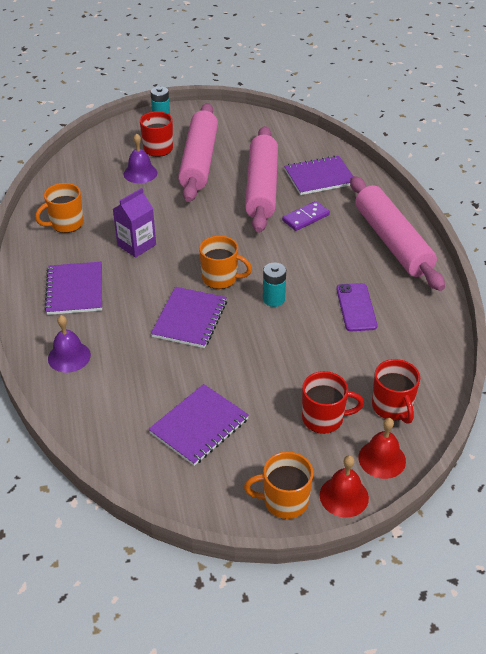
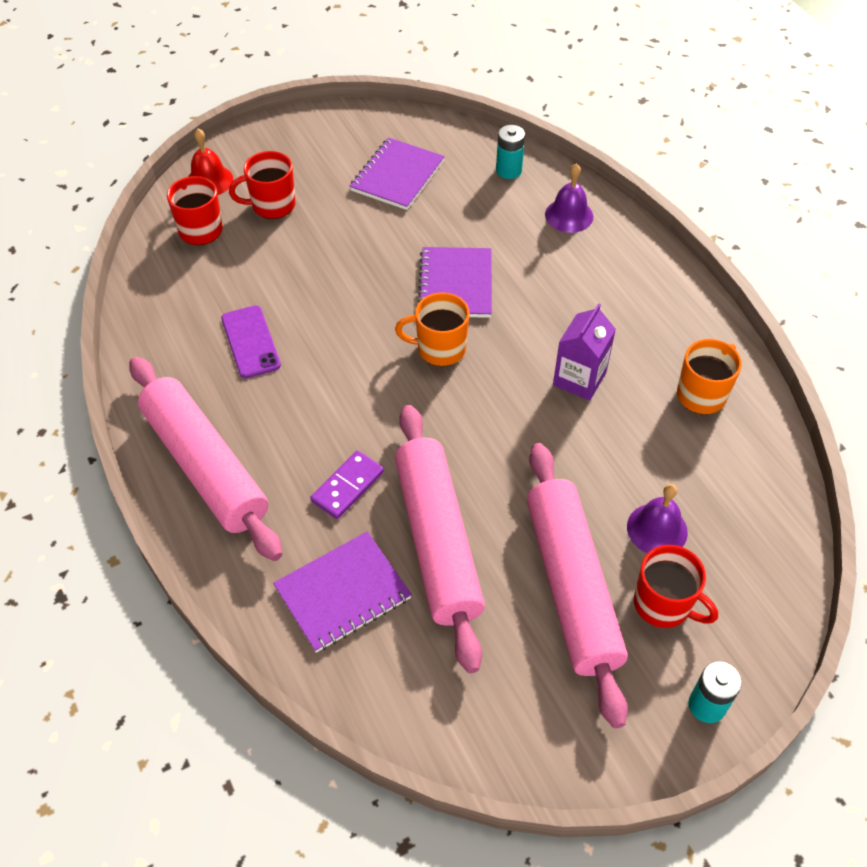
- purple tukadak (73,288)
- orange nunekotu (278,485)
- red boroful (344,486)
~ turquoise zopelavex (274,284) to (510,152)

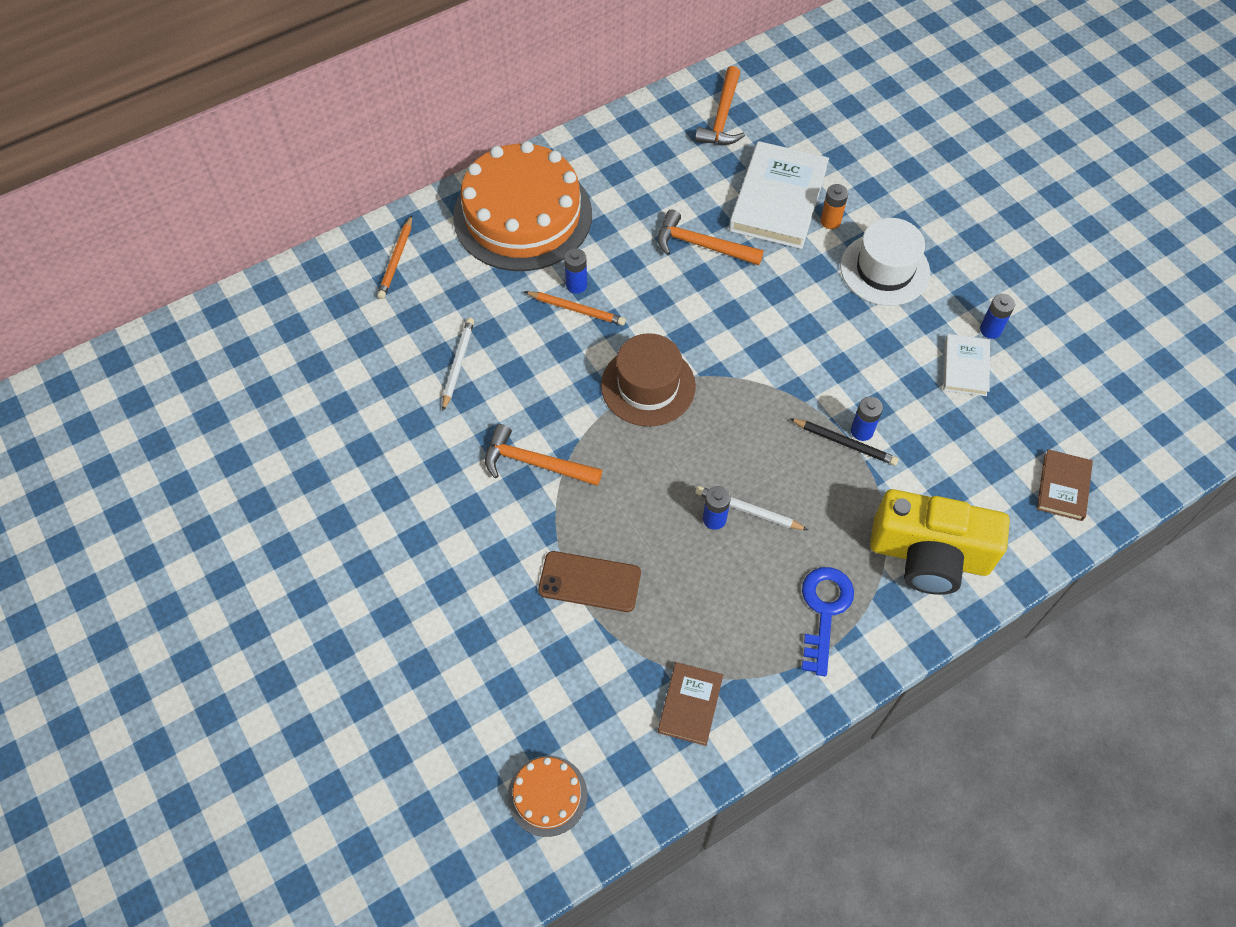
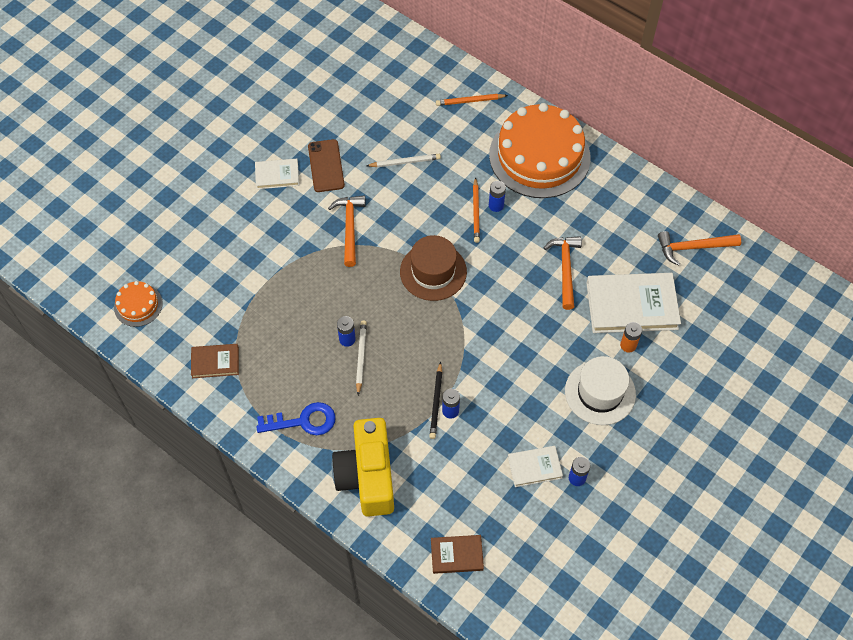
+ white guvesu (277,174)
~ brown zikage (589,581) to (326,165)

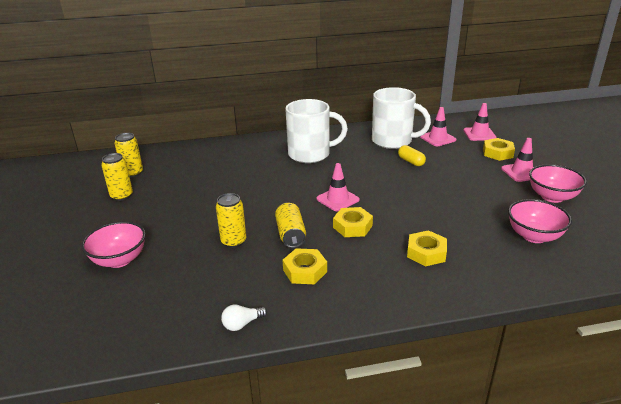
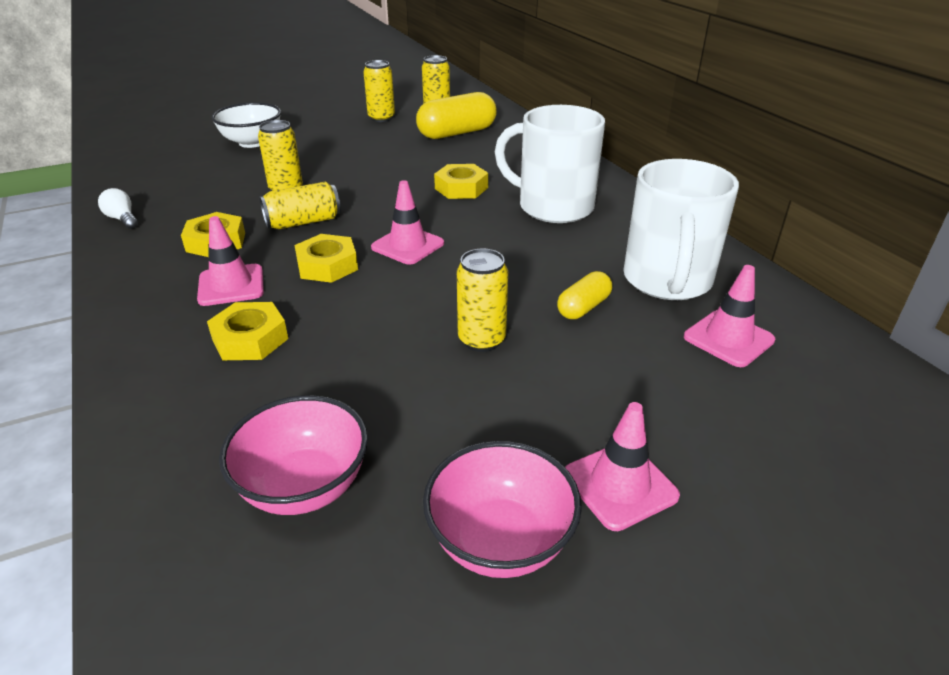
+ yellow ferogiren (456,115)
+ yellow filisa (482,300)
~ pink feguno (480,122) to (230,261)
~ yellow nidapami (499,149) to (461,181)
~ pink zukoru (113,244) to white zukoru (246,125)
~ white nunekotu (316,131) = (550,164) 135 degrees clockwise

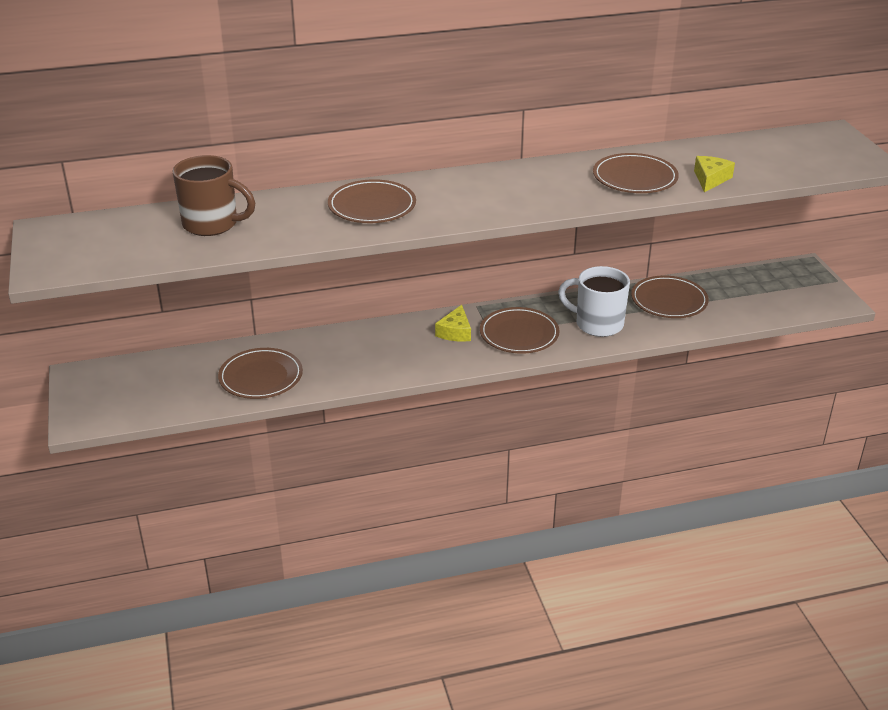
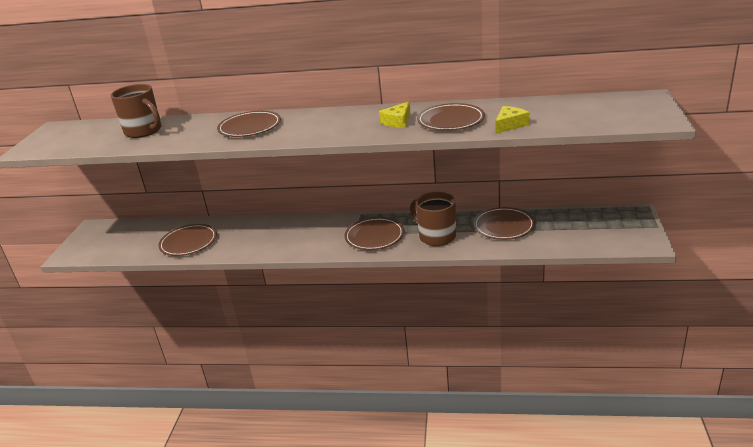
~ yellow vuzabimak (453,323) to (394,115)
~ white nunekotu (594,301) to brown nunekotu (433,219)

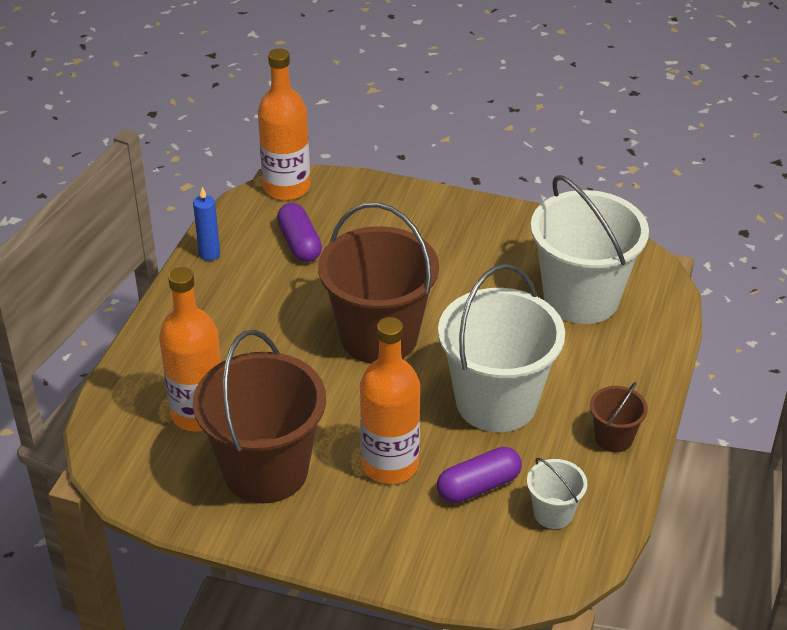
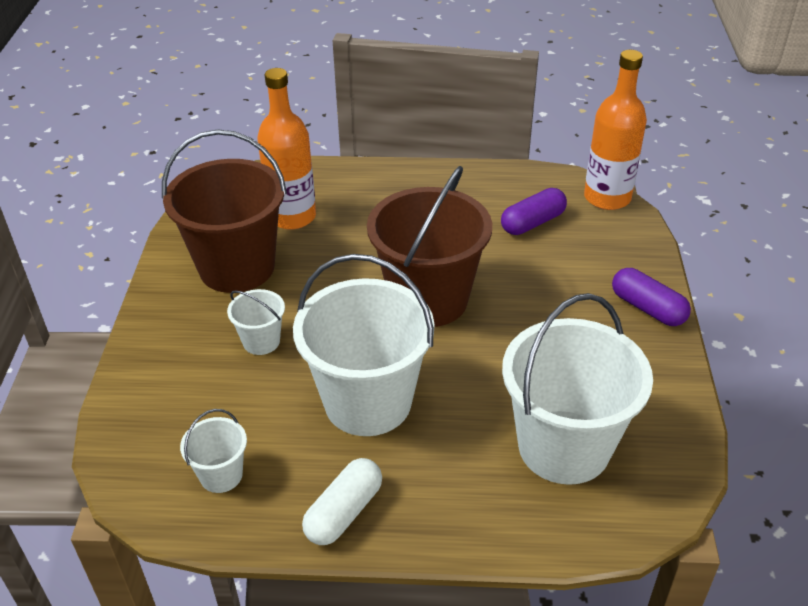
- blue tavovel (206,224)
~ purple ferogiren (479,475) to (651,297)
~ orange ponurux (390,400) to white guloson (256,322)
~ brown guloson (619,417) to white ferogiren (342,501)

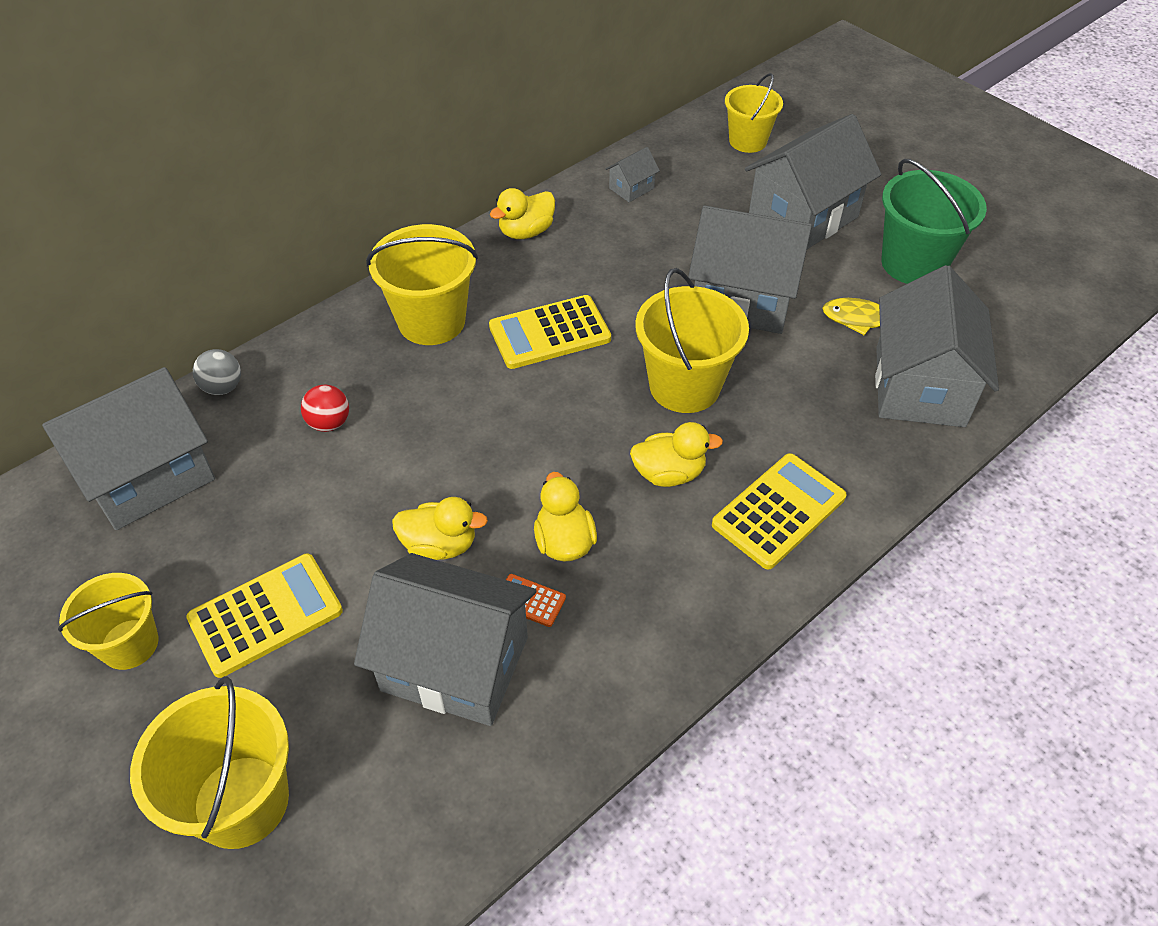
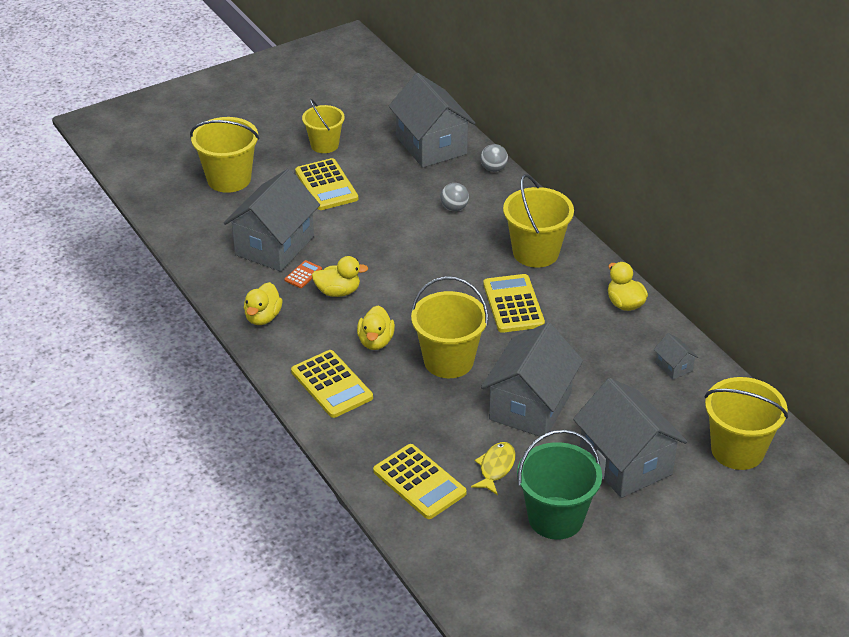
~ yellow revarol (440,528) to (263,303)
~ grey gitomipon (937,346) to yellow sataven (420,481)
~ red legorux (325,408) to grey legorux (454,197)
~ yellow guloson (754,113) = (746,423) x1.52

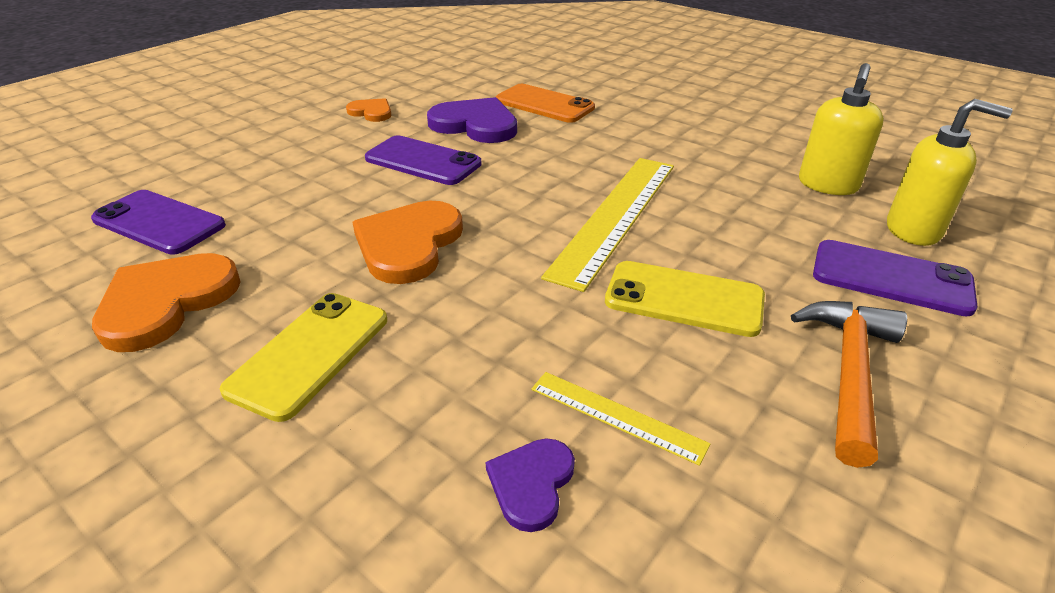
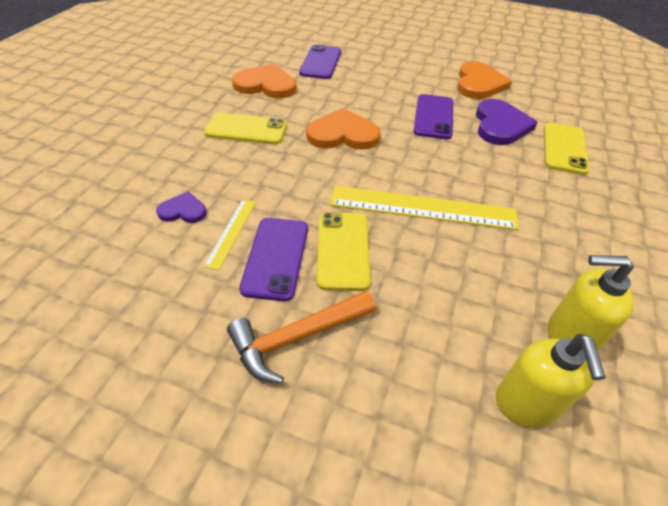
~ purple zikage (895,278) to (273,259)
~ orange zikage (545,103) to yellow zikage (566,148)
~ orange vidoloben (849,384) = (301,337) 150 degrees clockwise
~ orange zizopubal (368,110) = (484,80) x1.84

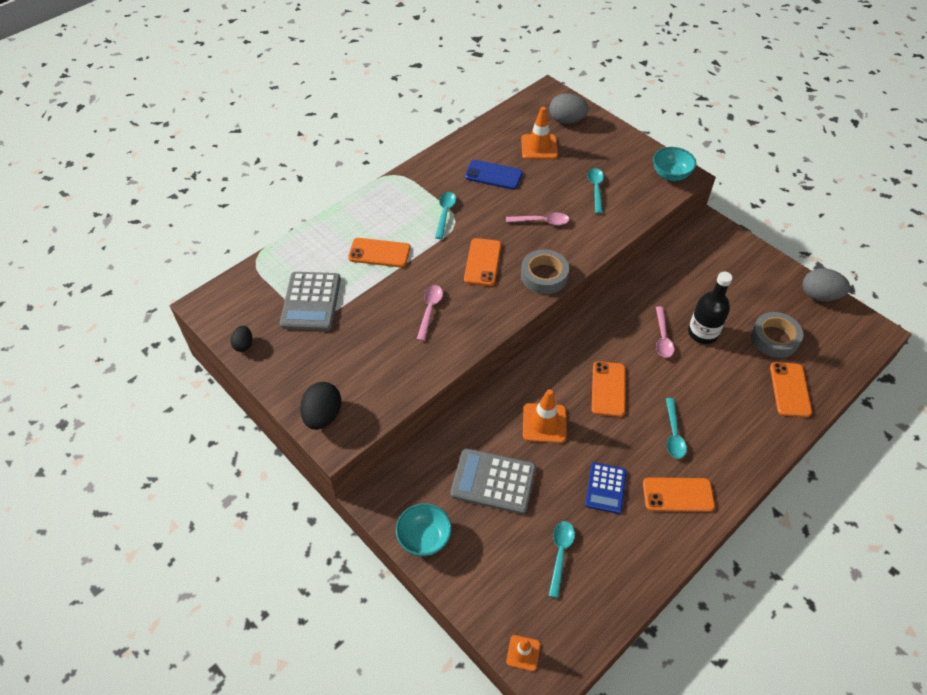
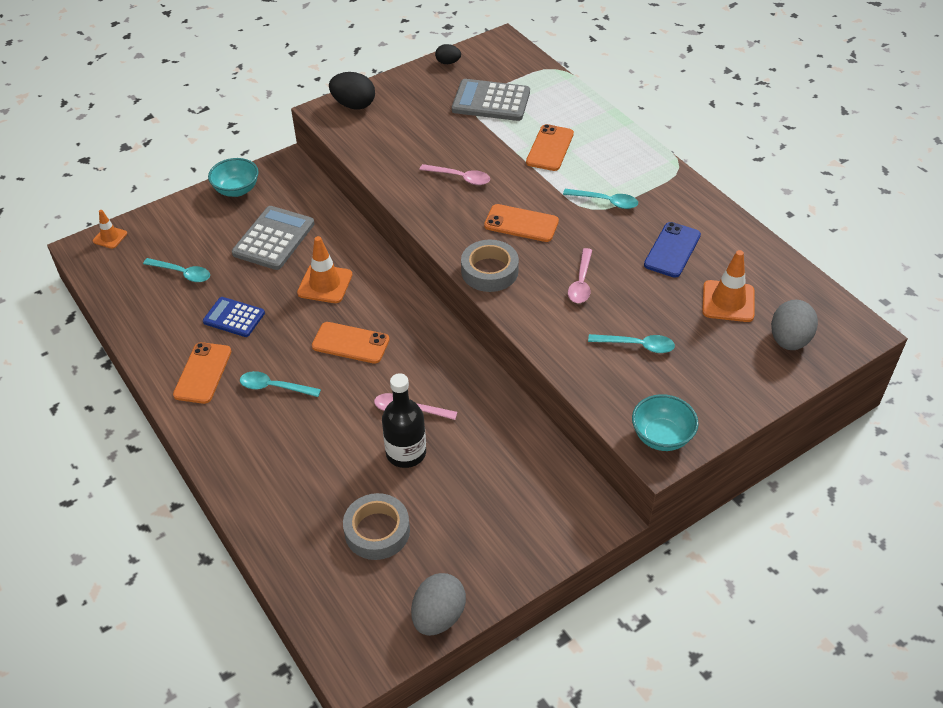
- orange zikage (791,389)

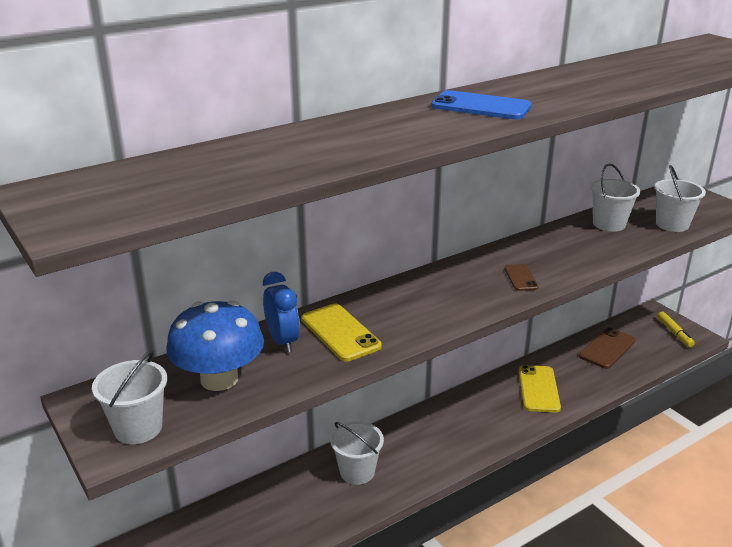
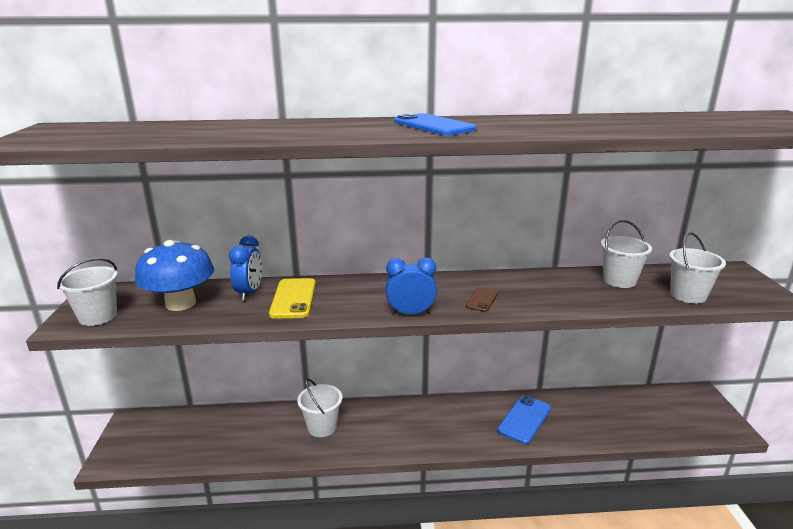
- brown zikage (607,348)
- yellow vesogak (676,329)
+ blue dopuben (411,286)
~ yellow zikage (540,389) to blue zikage (524,419)

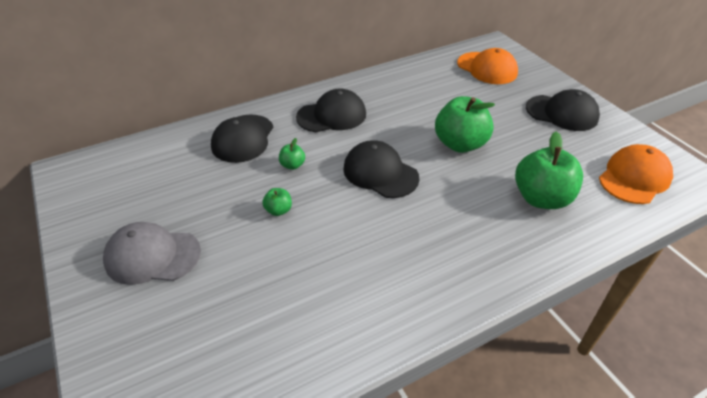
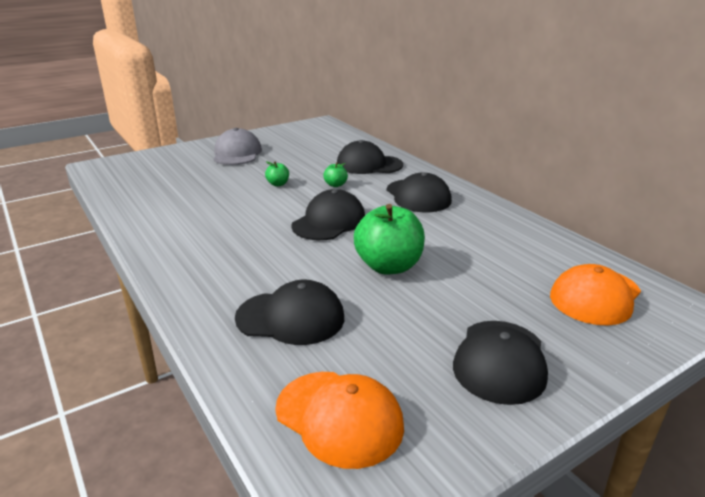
~ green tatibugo (549,170) to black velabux (289,312)

